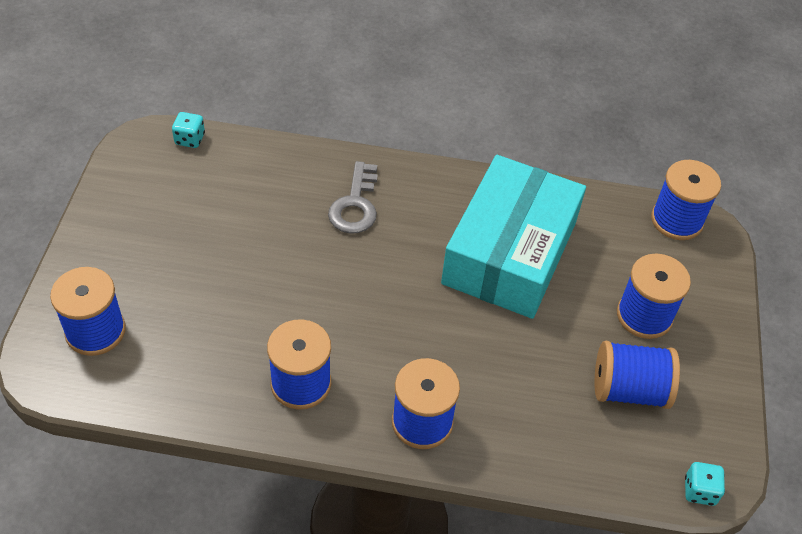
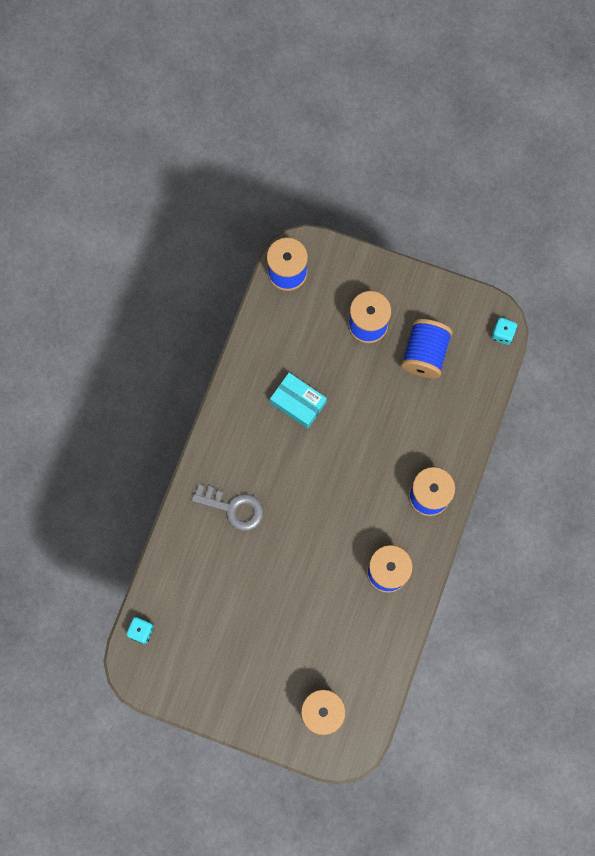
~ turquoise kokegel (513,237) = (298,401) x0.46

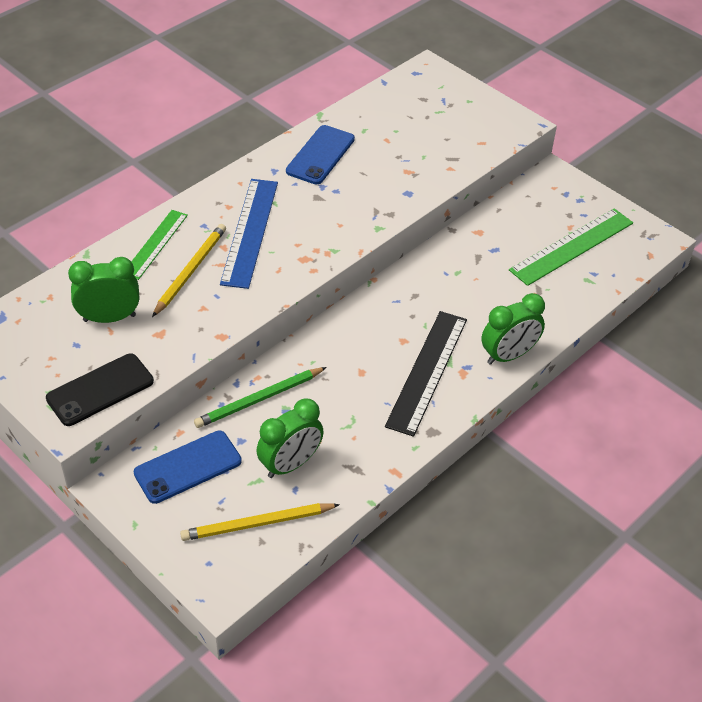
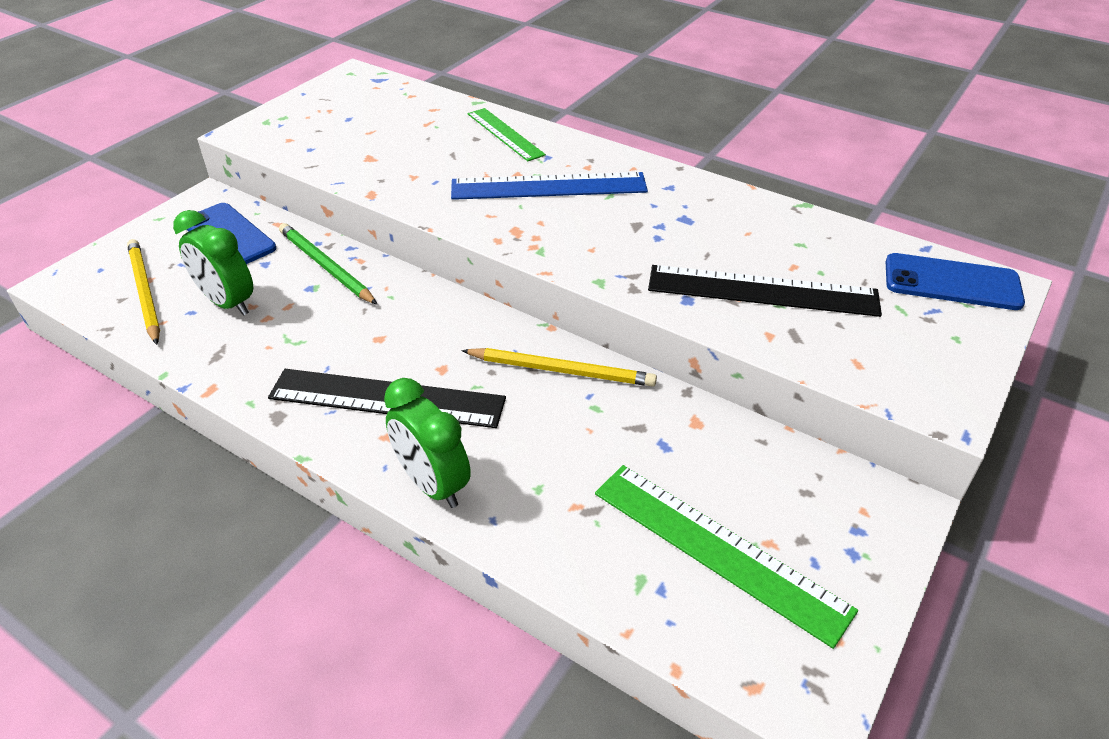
- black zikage (100,389)
- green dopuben (103,290)
+ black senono (765,291)
~ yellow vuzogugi (189,270) to (559,367)
~ blue zikage (320,154) to (955,281)
~ green senono (159,245) = (507,134) 45 degrees clockwise

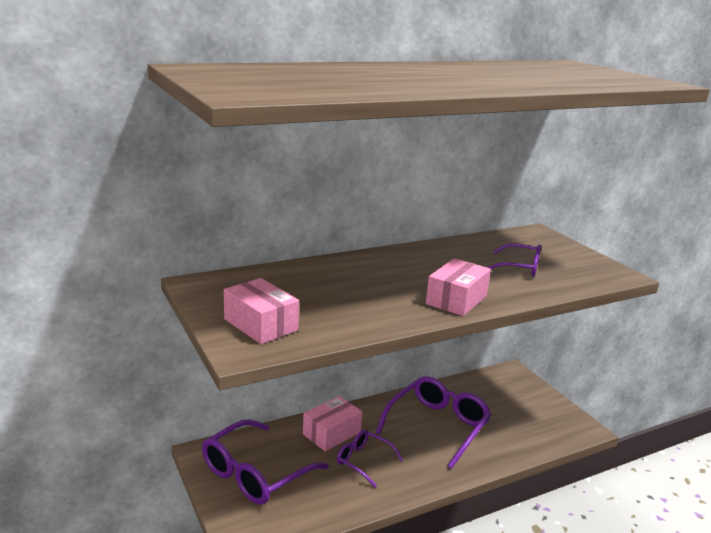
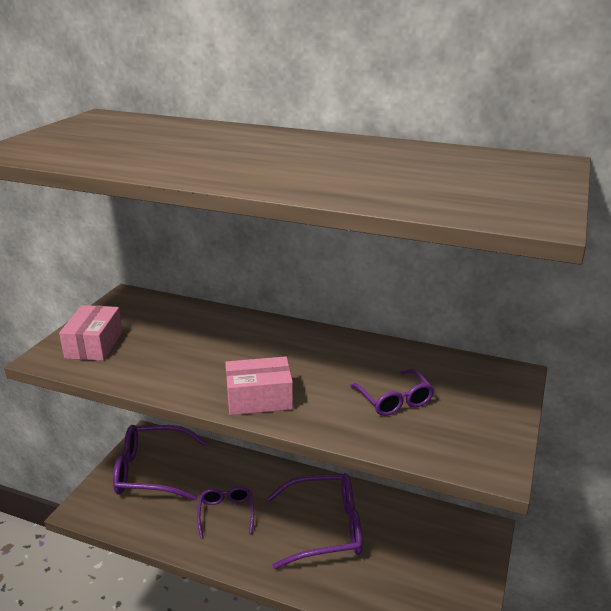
- pink kokegel (332,423)

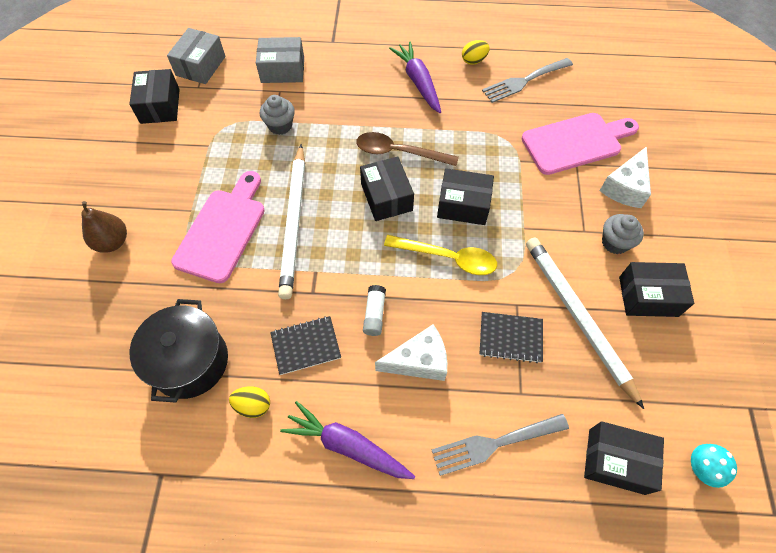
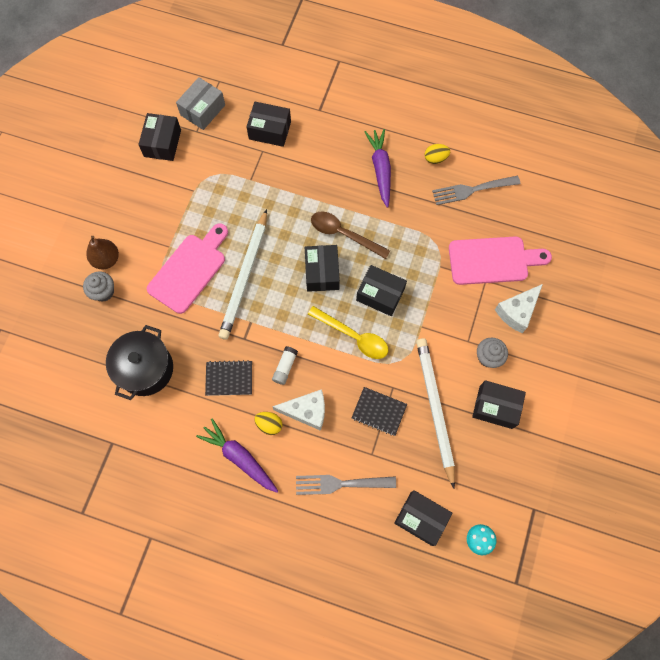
~ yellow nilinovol (249,402) to (268,423)
~ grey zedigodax (277,115) to (98,287)
~ grey kokegel (280,60) to black kokegel (268,124)

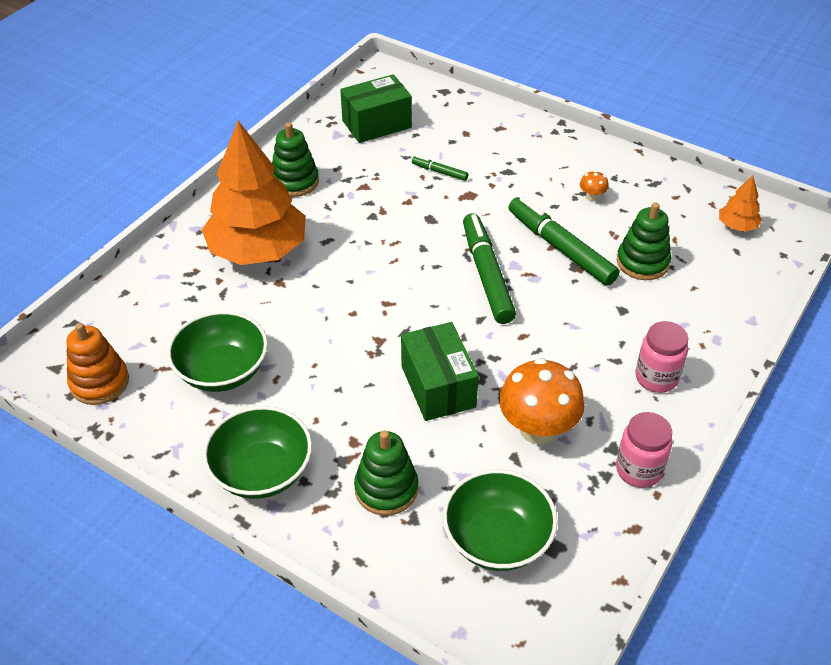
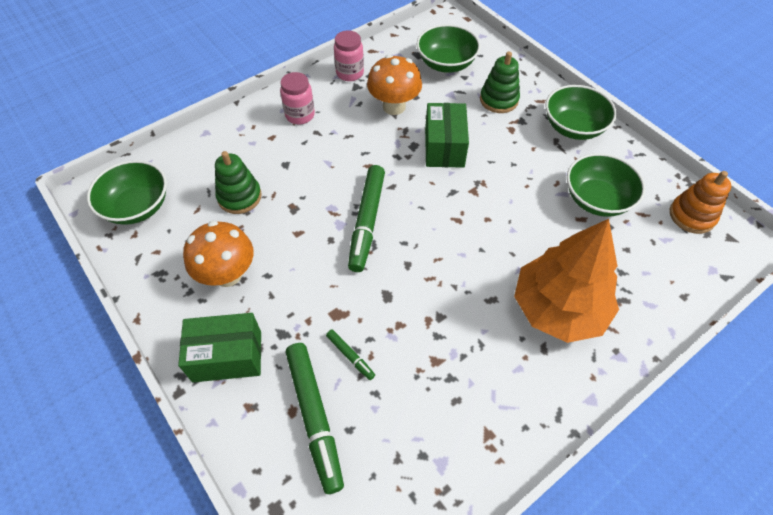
- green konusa (295,160)
~ green kokegel (376,108) to (219,347)
~ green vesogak (564,241) to (315,418)
~ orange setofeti (740,203) to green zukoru (127,192)
~ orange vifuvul (594,185) = (218,254) x2.33

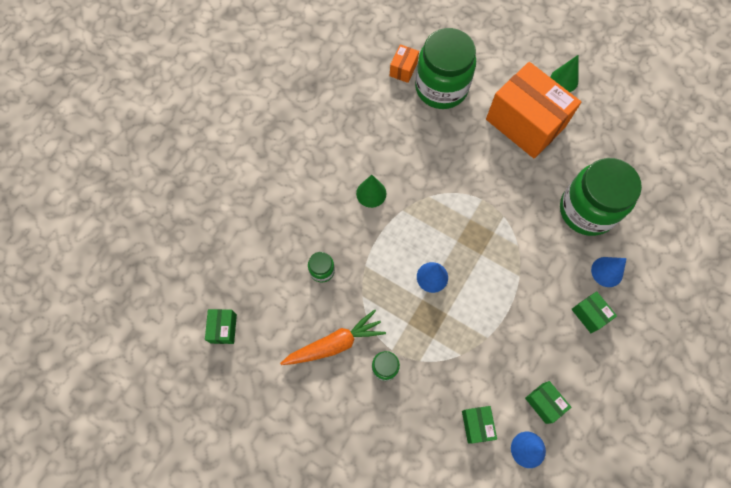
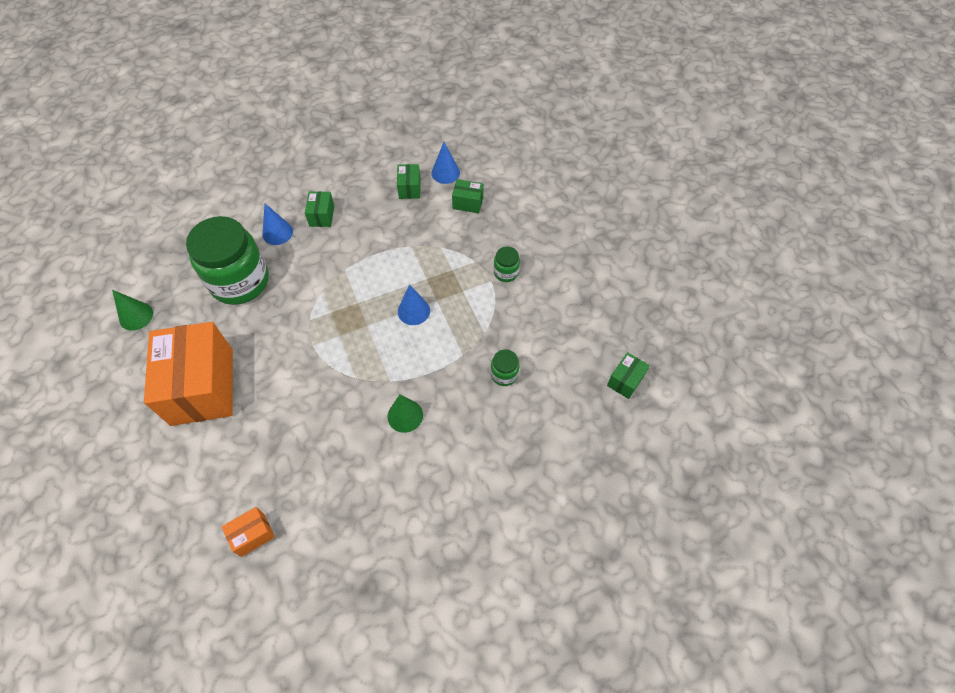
- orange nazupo (333,337)
- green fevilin (445,68)
~ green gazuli (564,73) to (132,310)
~ green kokegel (479,424) = (468,196) 75 degrees clockwise

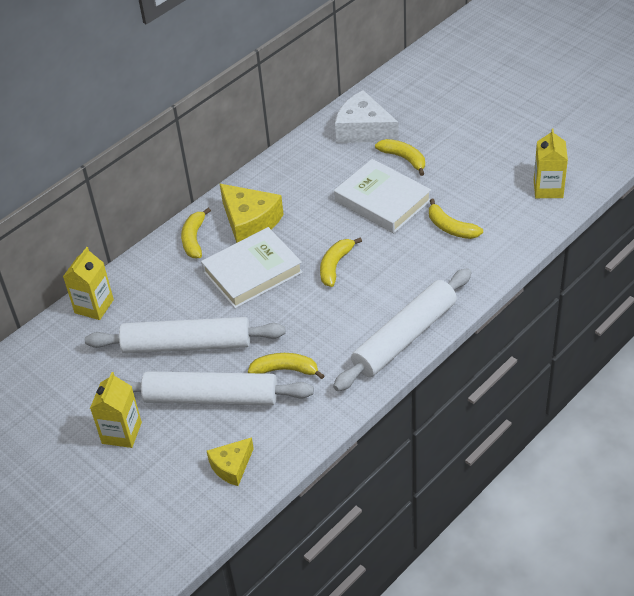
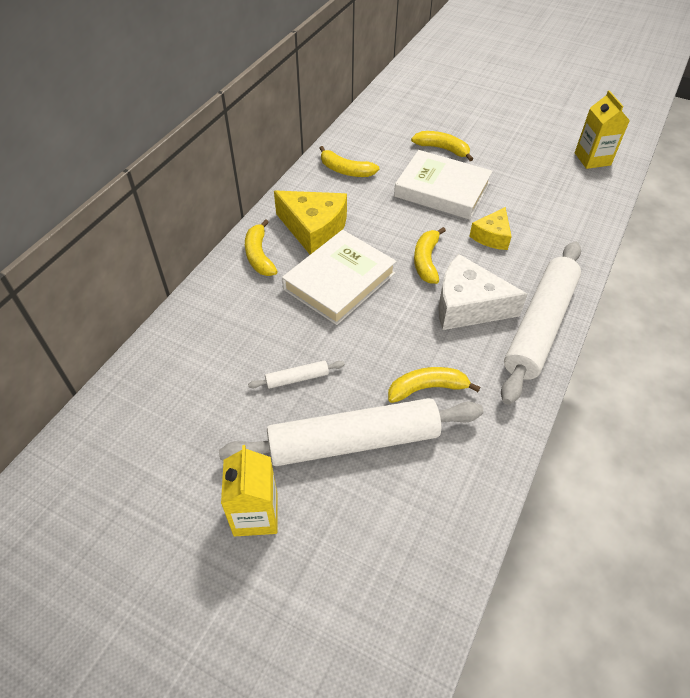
- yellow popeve (88,283)
~ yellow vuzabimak (230,461) to (490,228)
~ white vuzabimak (367,116) to (482,292)
~ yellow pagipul (456,219) to (349,161)
~ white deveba (185,335) = (296,375) x0.40

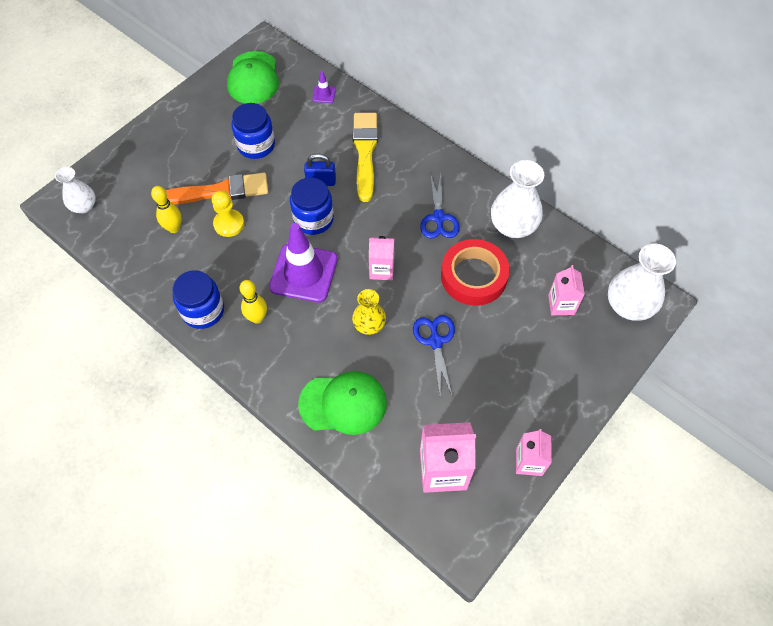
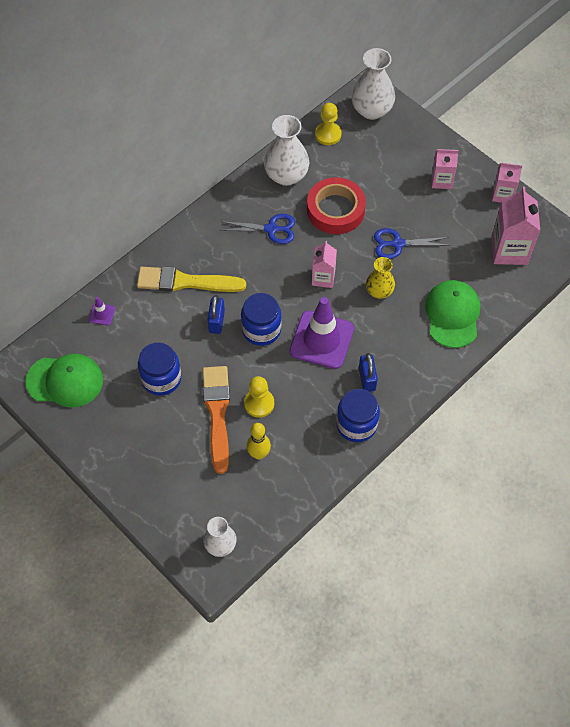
+ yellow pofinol (328,124)
~ pink popeve (566,290) to (445,169)
~ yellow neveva (253,302) to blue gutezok (368,372)

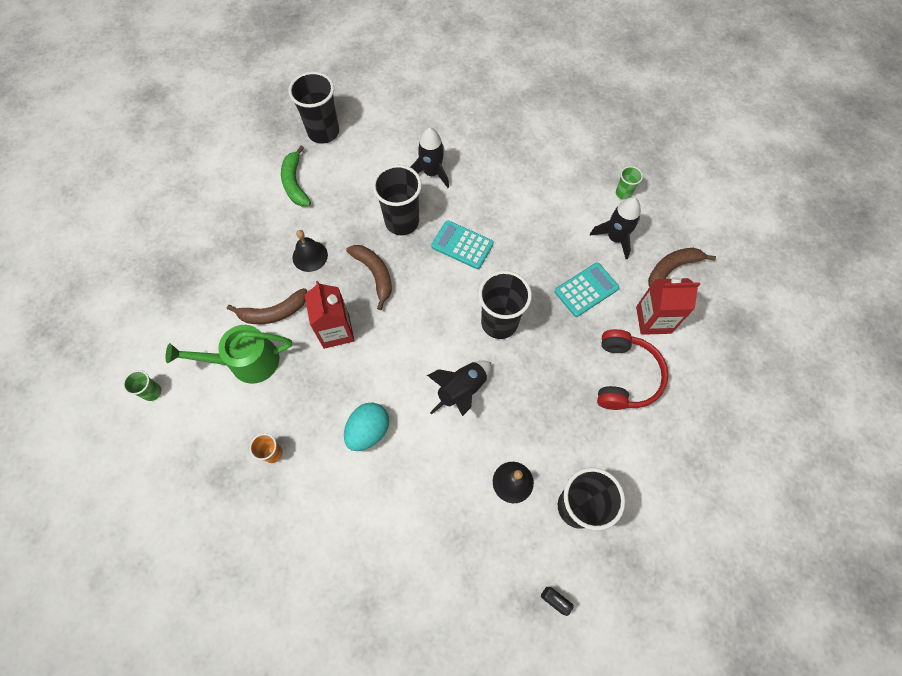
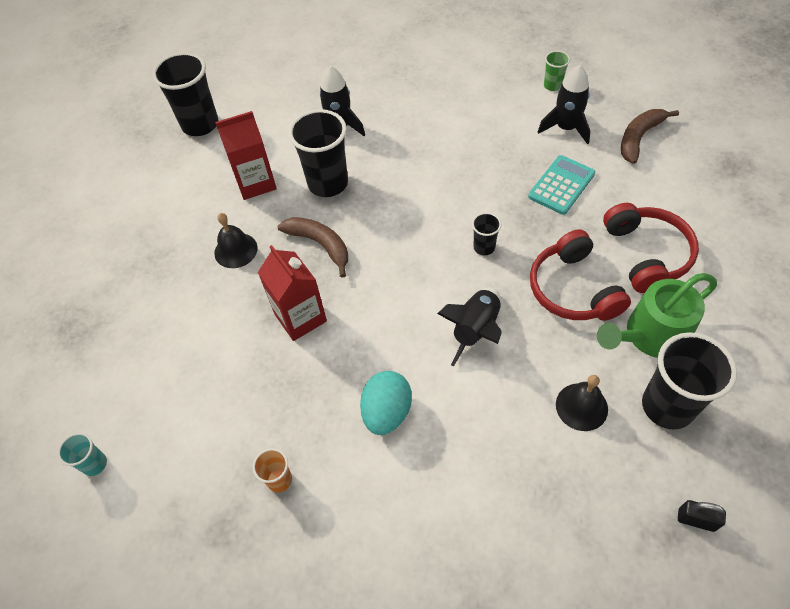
- brown pagipul (267,306)
- green pagipul (296,176)
- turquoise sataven (462,244)
+ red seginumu (580,275)
~ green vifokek (229,354) to (657,315)
~ red popeve (668,306) to (246,155)
~ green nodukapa (142,385) to turquoise nodukapa (82,454)
~ black nodukapa (505,305) = (486,233) x0.49

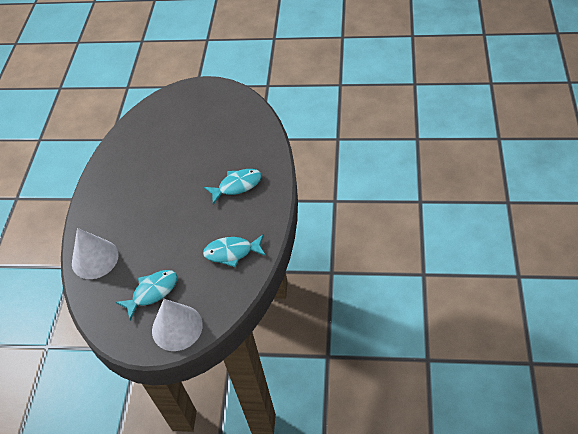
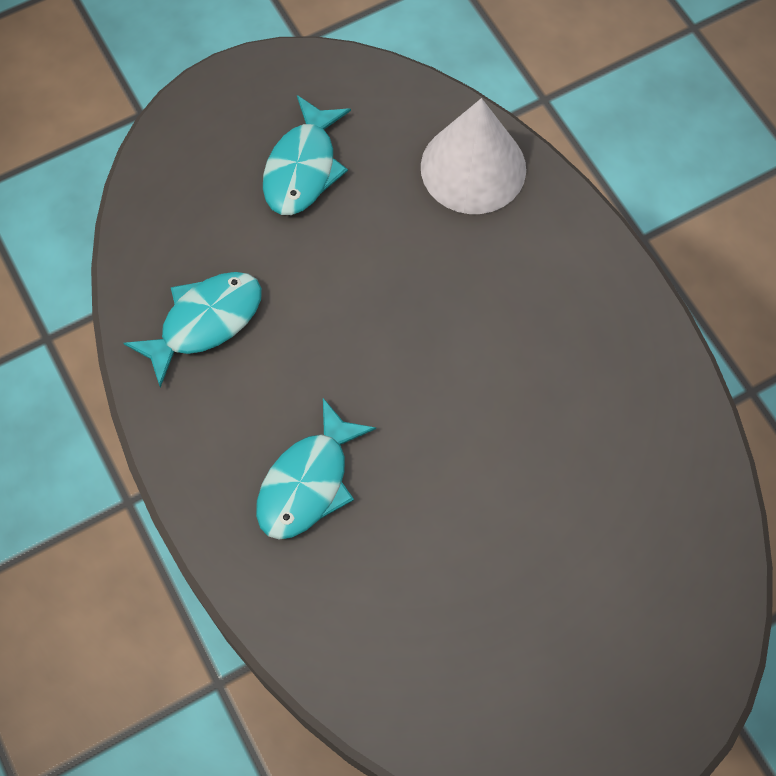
- white gazuli (177,325)

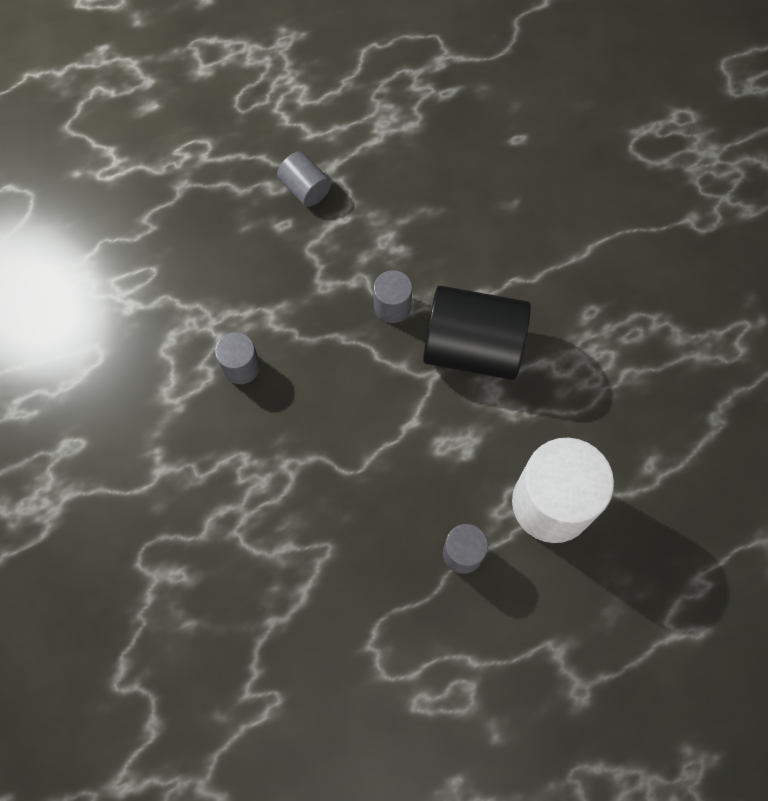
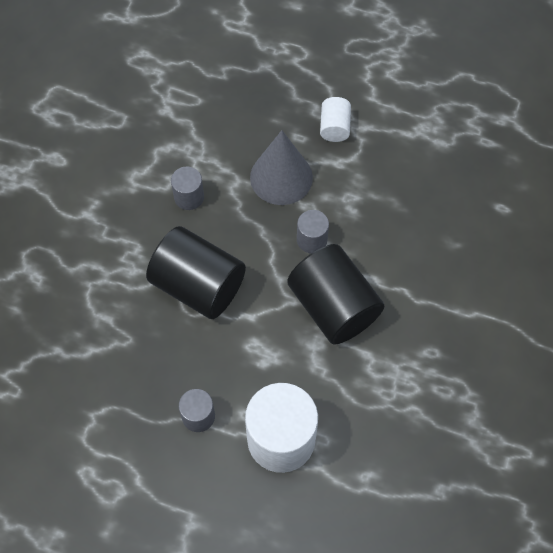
+ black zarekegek (196,272)
+ grey gazuli (281,167)
~ grey zarekegek (304,179) to white zarekegek (335,119)

